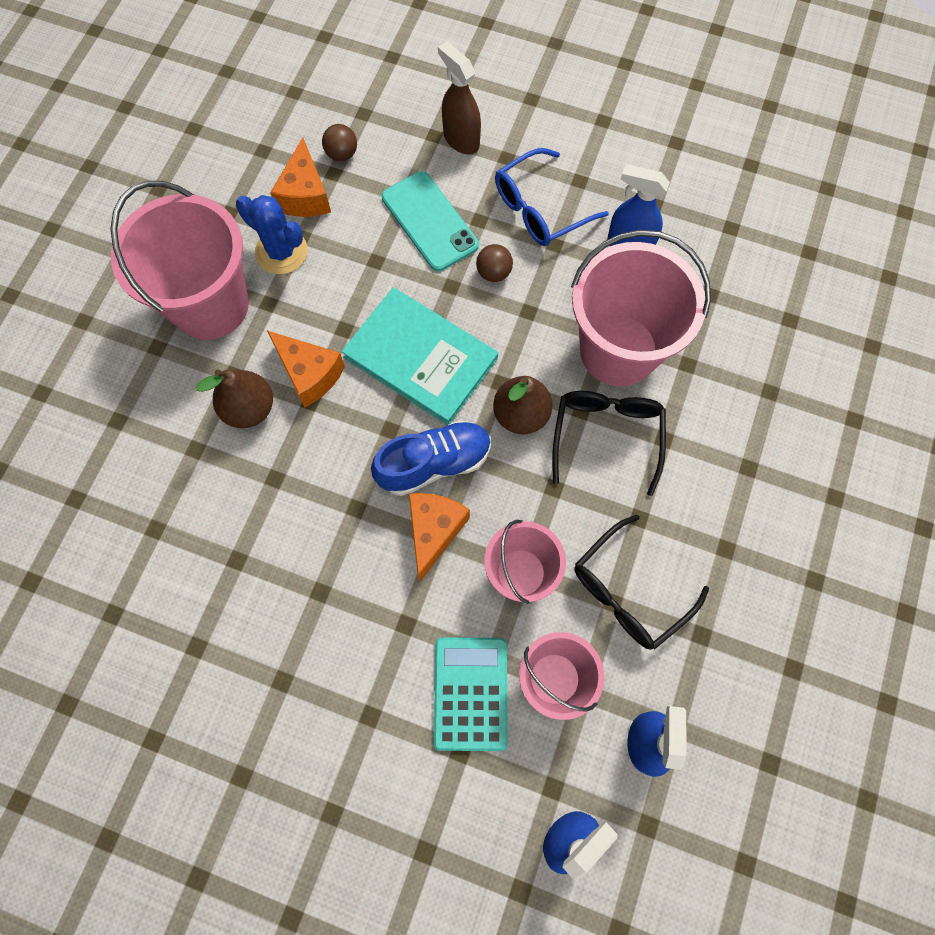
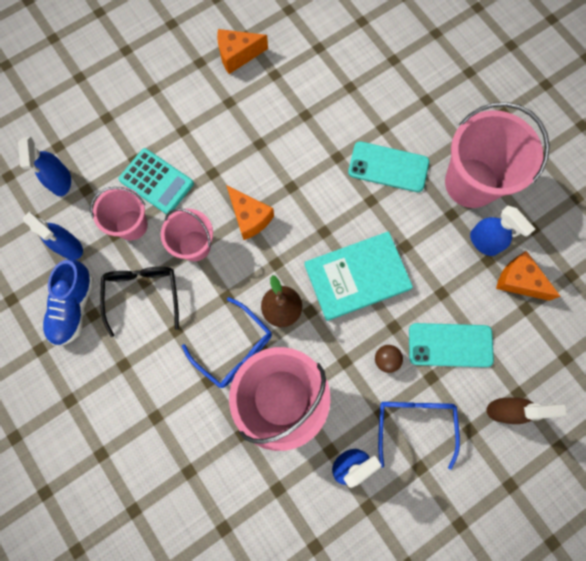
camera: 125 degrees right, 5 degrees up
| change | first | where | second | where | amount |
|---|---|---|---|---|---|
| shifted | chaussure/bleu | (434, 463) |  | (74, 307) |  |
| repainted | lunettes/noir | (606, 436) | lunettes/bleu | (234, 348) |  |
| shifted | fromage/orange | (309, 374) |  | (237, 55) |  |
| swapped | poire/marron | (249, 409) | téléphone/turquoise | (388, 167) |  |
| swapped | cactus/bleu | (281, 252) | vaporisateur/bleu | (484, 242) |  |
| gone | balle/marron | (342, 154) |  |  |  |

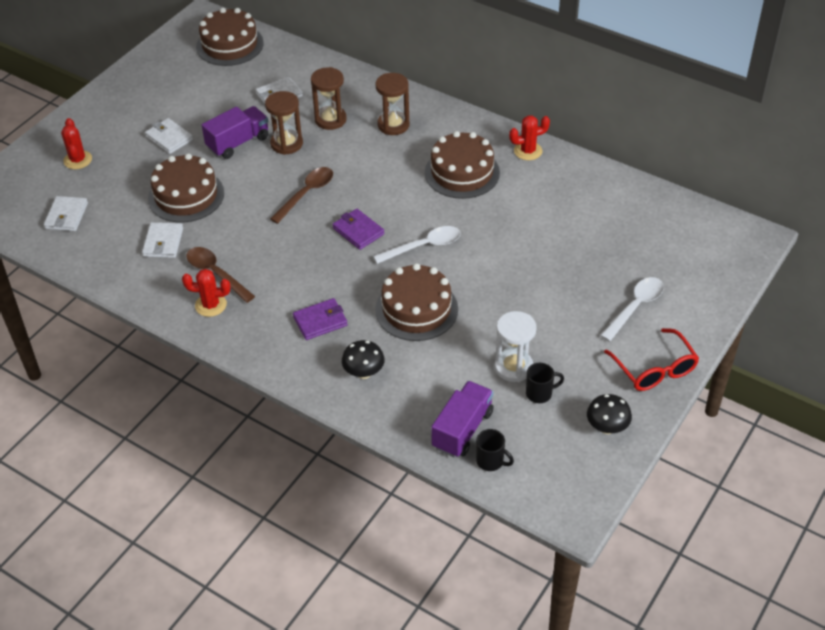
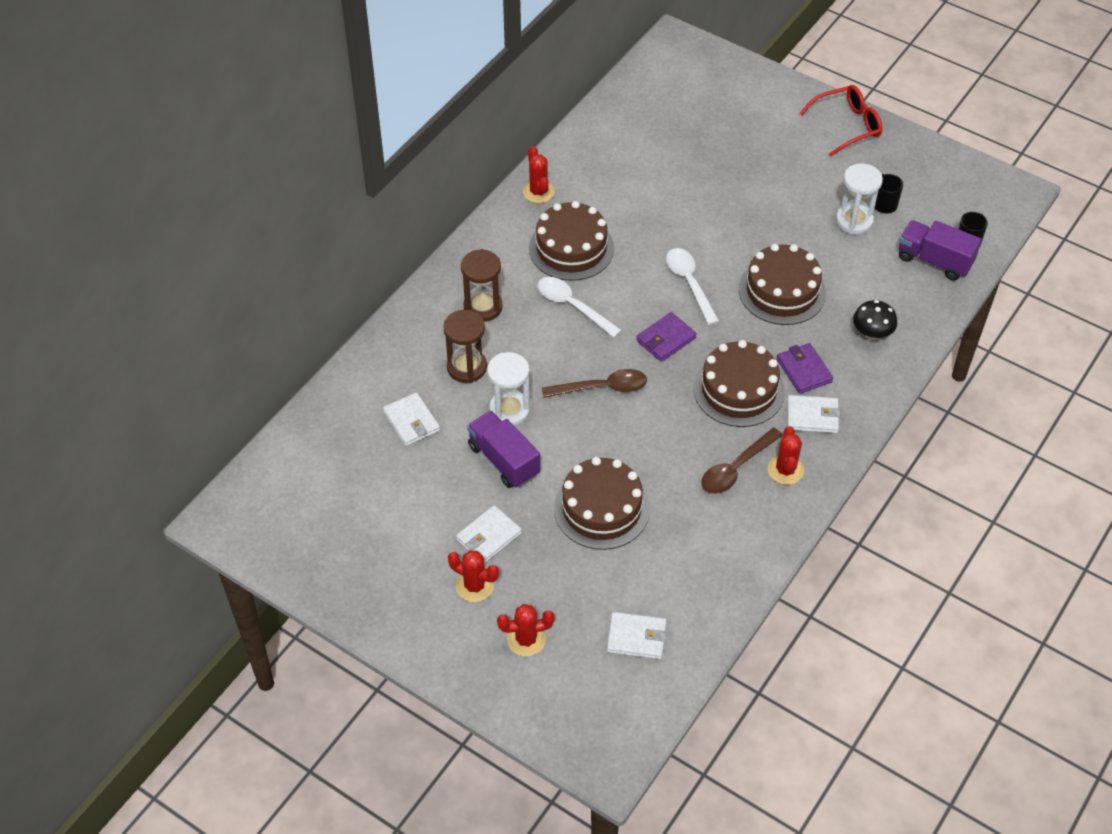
camera: 90 degrees left, 5 degrees up
| change | first | where | second | where | amount |
|---|---|---|---|---|---|
| new |  |  | cactus/rouge | (474, 586) |  |
| repainted | sablier/marron | (286, 144) | sablier/blanc | (509, 410) |  |
| shifted | cuillère/blanc | (635, 307) |  | (572, 306) |  |
| rotated | cuillère/marron | (306, 194) |  | (602, 388) | 135 degrees clockwise |
| shifted | gâteau/marron | (230, 45) |  | (738, 390) |  |
| shifted | portefeuille/blanc | (163, 242) |  | (812, 416) |  |
| gone | champignon/noir | (607, 427) |  |  |  |

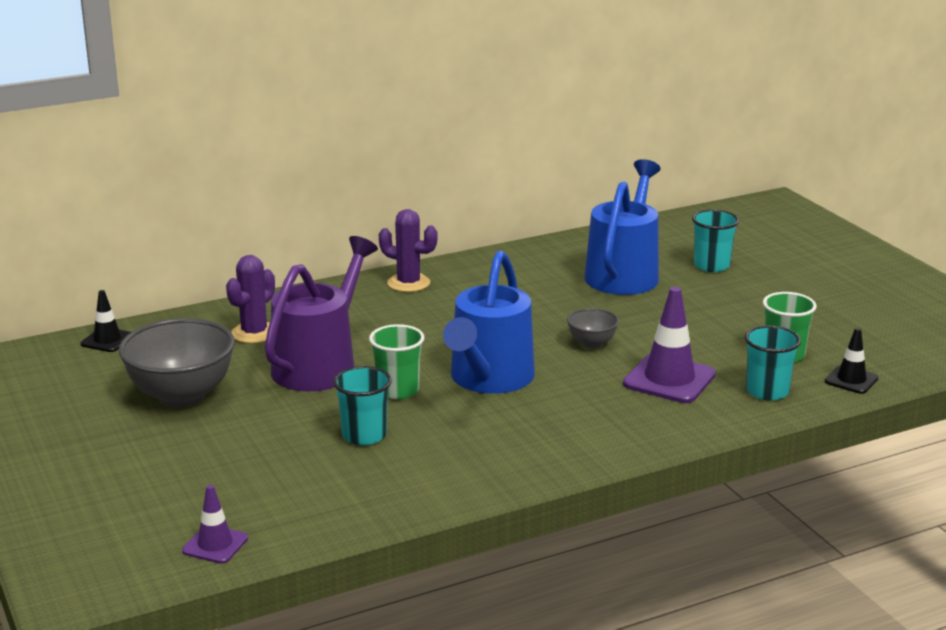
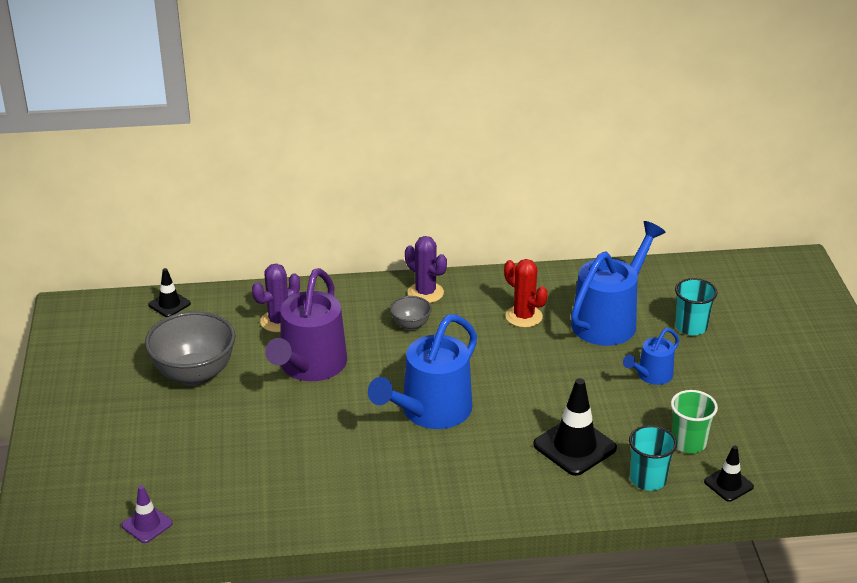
camera: 20 degrees right, 10 degrees up
| change | first | where | second | where | amount |
|---|---|---|---|---|---|
| rotated | arrosoir/violet | (319, 365) |  | (310, 366) | 150 degrees clockwise |
| shifted | bol/gris | (592, 344) |  | (410, 325) |  |
| new |  |  | cactus/rouge | (523, 316) |  |
| repainted | cône de chantier/violet | (669, 379) | cône de chantier/noir | (574, 446) |  |
| new |  |  | arrosoir/bleu | (651, 375) |  |
| gone | gobelet/turquoise | (364, 435) |  |  |  |
| gone | gobelet/vert | (398, 390) |  |  |  |

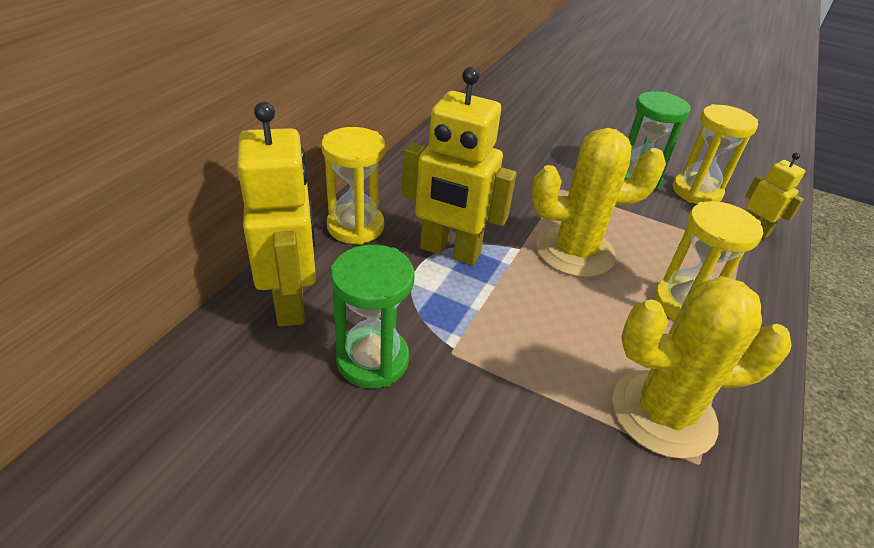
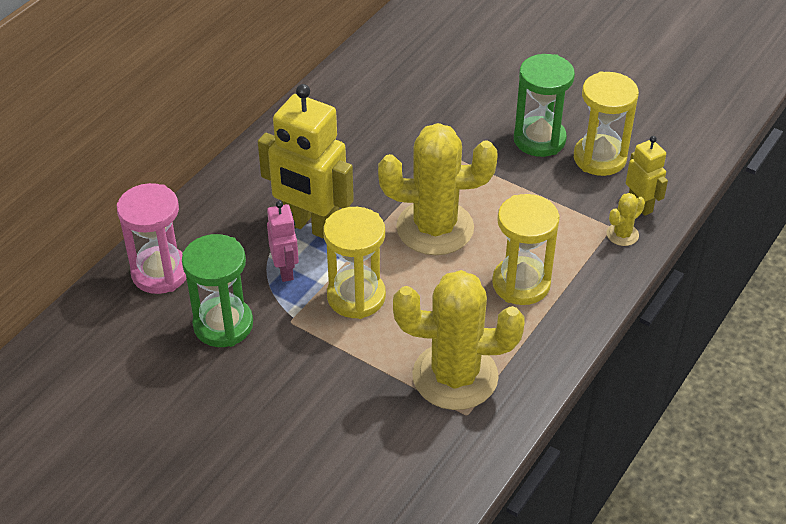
camera: 10 degrees right, 5 degrees up
| change | first | where | second | where | amount |
|---|---|---|---|---|---|
| swapped | robot/jaune | (291, 302) | sablier/rose | (160, 273) |  |
| new |  |  | robot/rose | (285, 270) |  |
| shifted | sablier/jaune | (355, 226) |  | (356, 296) |  |
| new |  |  | cactus/jaune | (622, 234) |  |

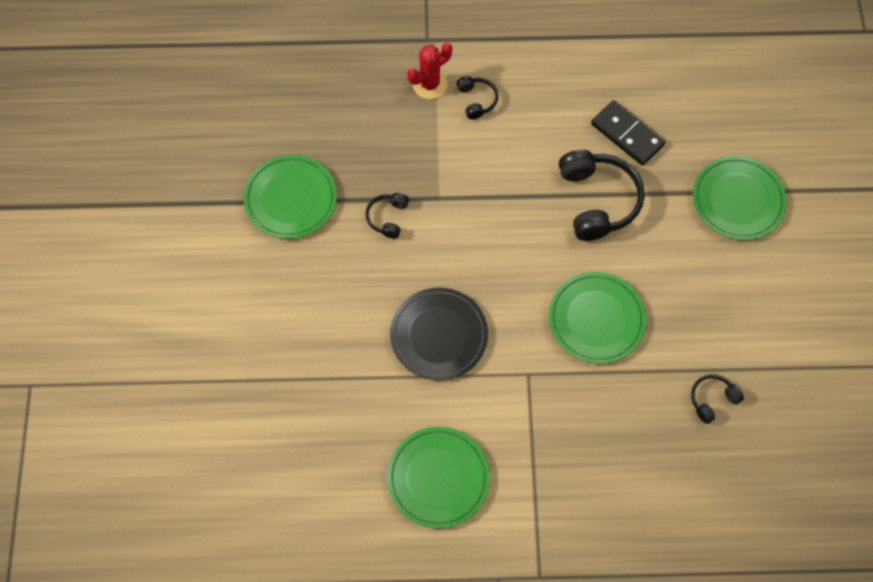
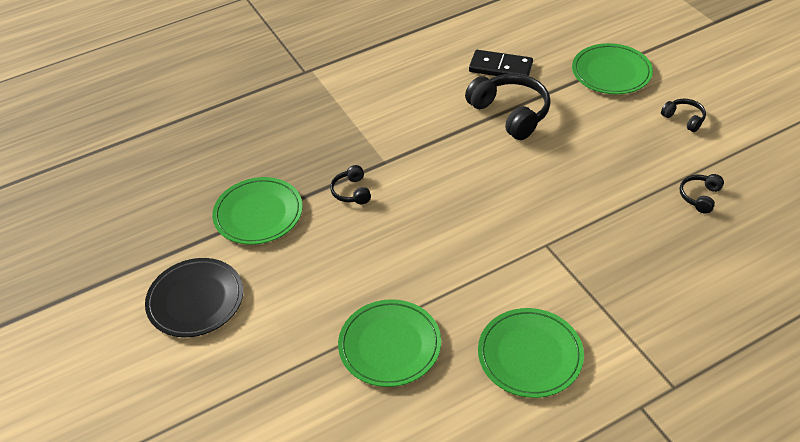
camera: 25 degrees left, 20 degrees down
| change | first | where | second | where | amount |
|---|---|---|---|---|---|
| shifted | assiette/noir | (439, 335) |  | (195, 300) |  |
| shifted | assiette/vert | (596, 319) |  | (390, 345) |  |
| shifted | casque audio/noir | (476, 100) |  | (684, 119) |  |
| gone | cactus/rouge | (430, 84) |  |  |  |

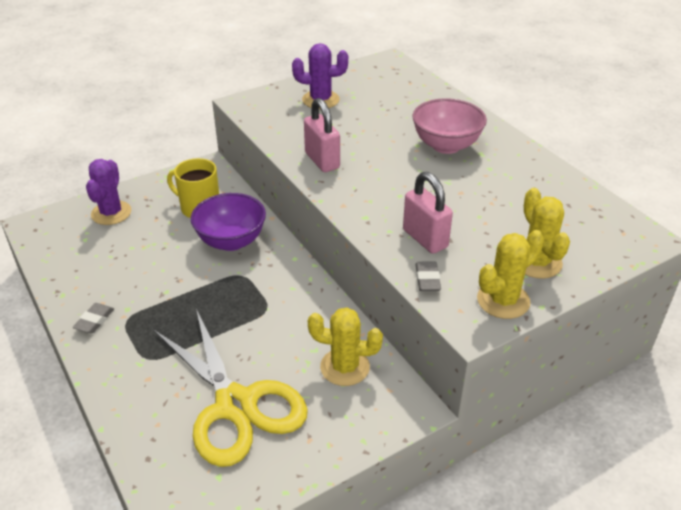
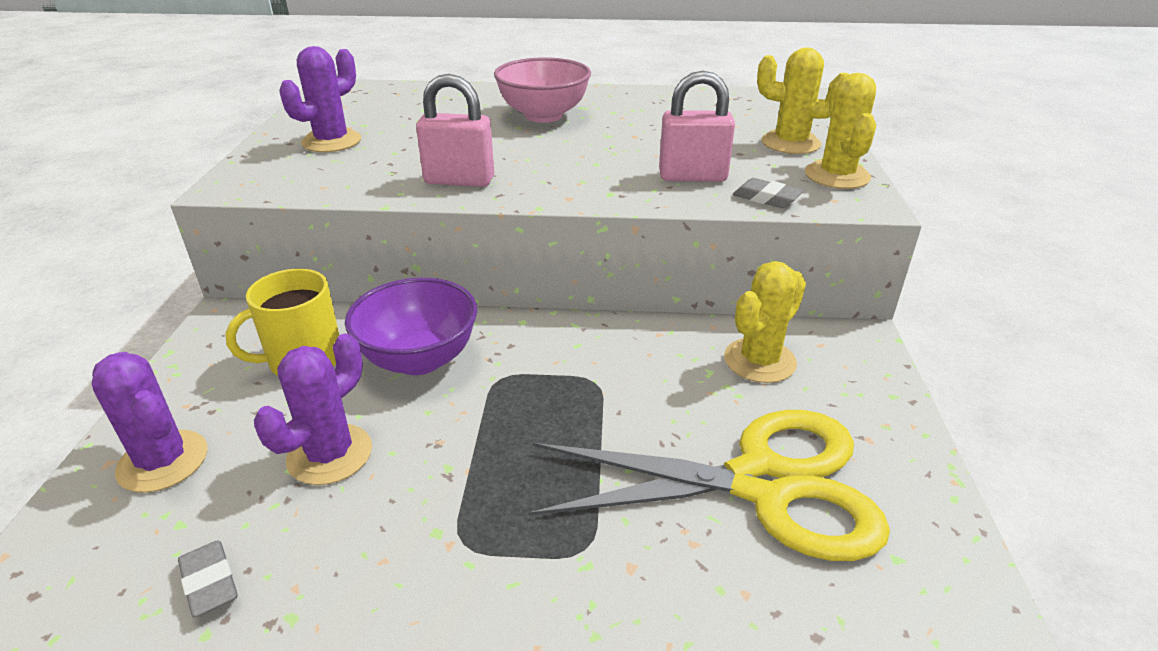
camera: 55 degrees left, 5 degrees down
| change | first | where | second | where | amount |
|---|---|---|---|---|---|
| shifted | gomme/gris | (94, 321) |  | (210, 583) |  |
| new |  |  | cactus/violet | (330, 454) |  |

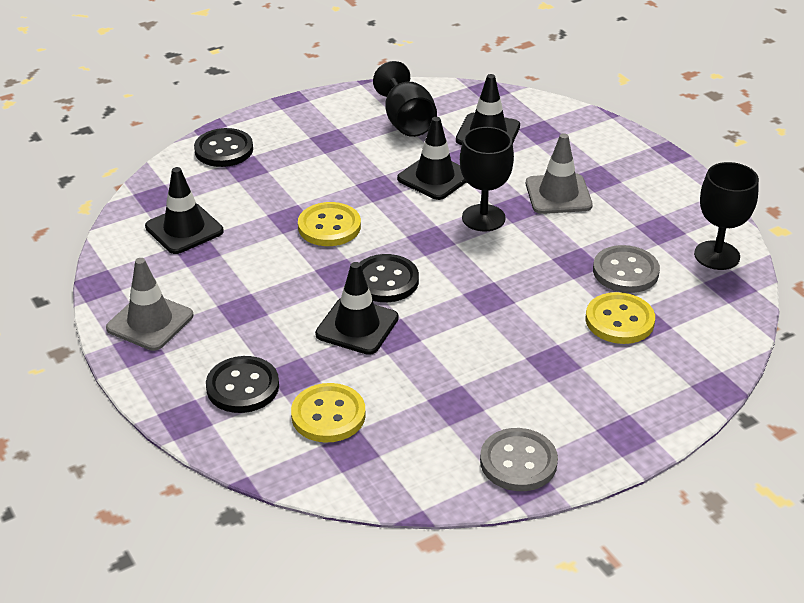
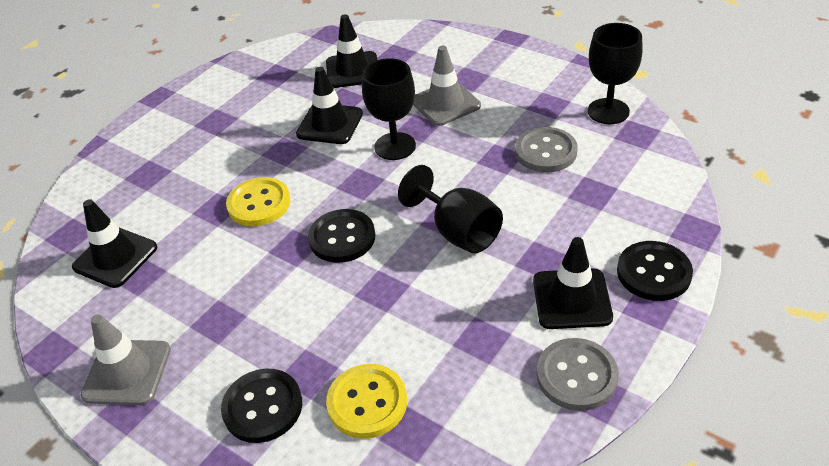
camera: 20 degrees left, 5 degrees up
| change | first | where | second | where | amount |
|---|---|---|---|---|---|
| shifted | verre à pied/noir | (406, 122) |  | (458, 232) |  |
| shifted | cône de chantier/noir | (357, 326) |  | (572, 299) |  |
| shifted | bouton/noir | (224, 150) |  | (653, 273) |  |
| gone | bouton/jaune | (619, 320) |  |  |  |

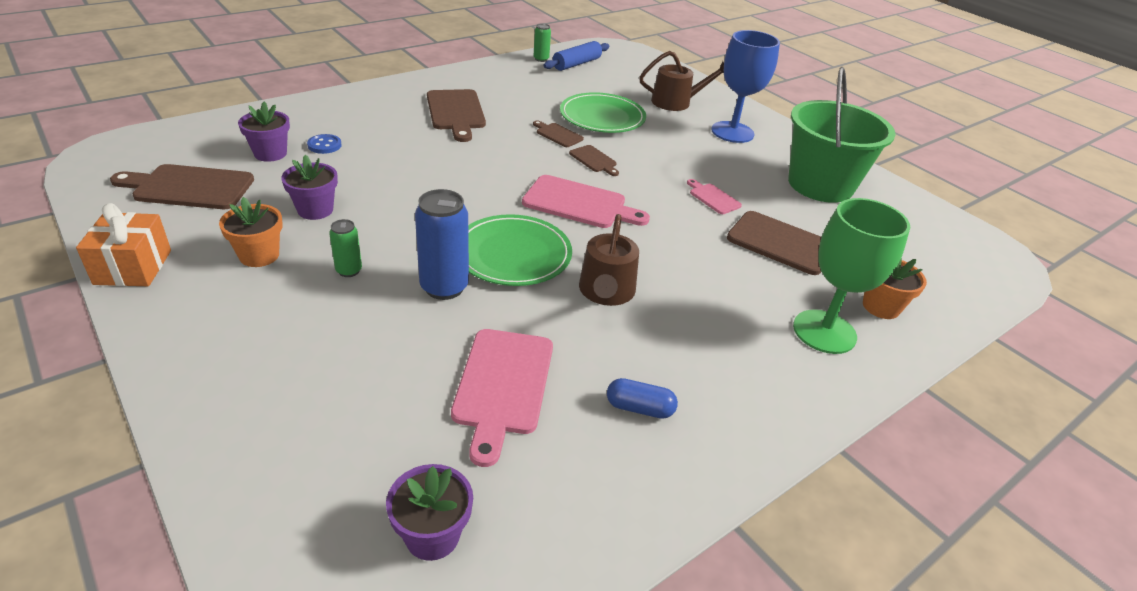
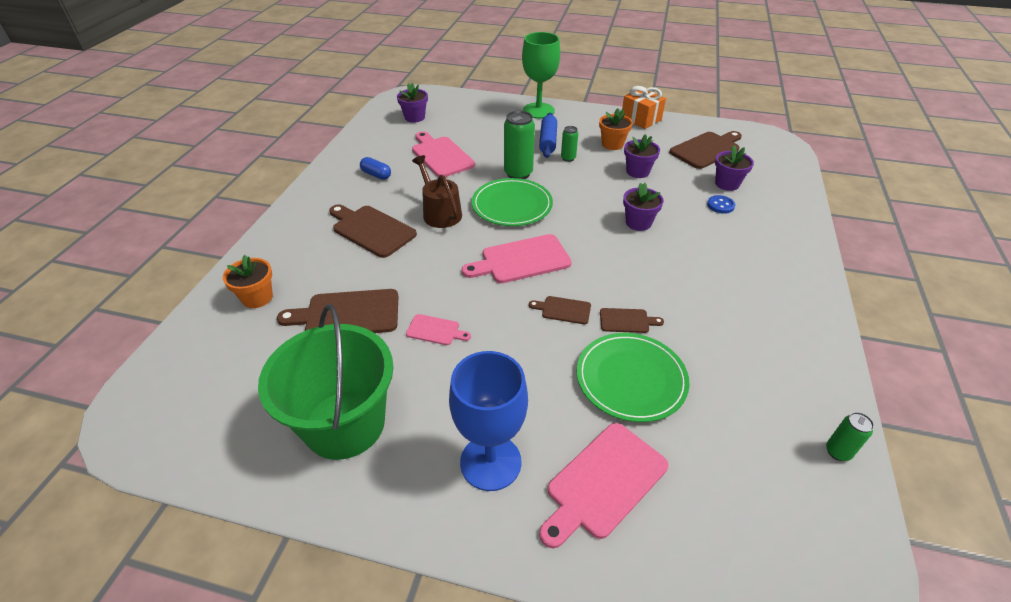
camera: 145 degrees right, 5 degrees up
| change | first | where | second | where | amount |
|---|---|---|---|---|---|
| shifted | planche à découper/marron | (456, 112) |  | (371, 230) |  |
| rotated | gélule/bleu | (639, 408) |  | (376, 175) | 60 degrees clockwise |
| repainted | canette/bleu | (444, 287) | canette/vert | (518, 173) |  |
| shifted | verre à pied/vert | (824, 332) |  | (538, 111) |  |
| shifted | rouleau à pâtisserie/bleu | (576, 64) |  | (548, 141) |  |
| swapped | arrosoir/marron | (676, 102) | planche à découper/rose | (603, 483) |  |
| new |  |  | pot de fleurs/violet | (638, 223) |  |

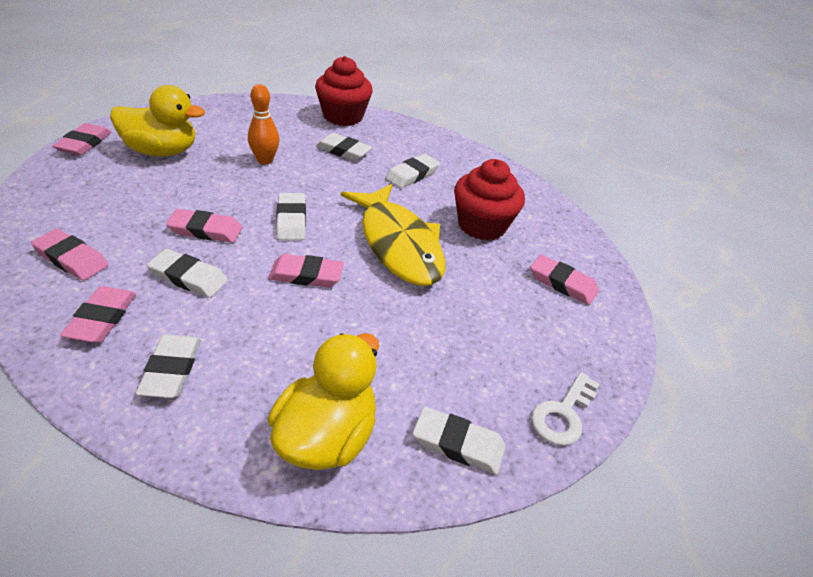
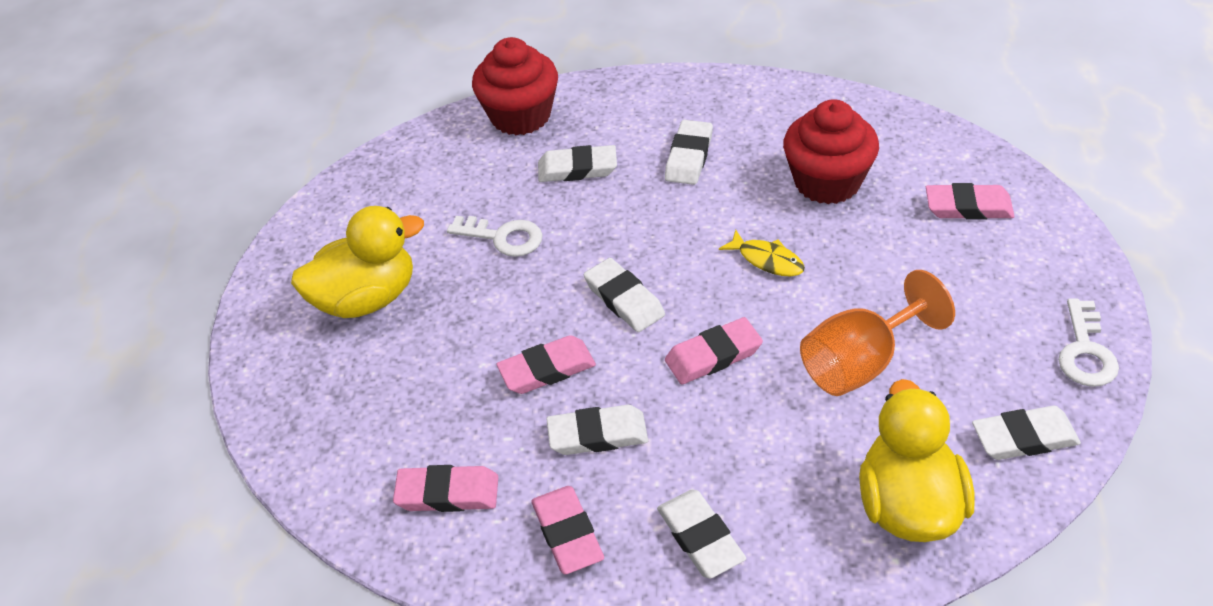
camera: 20 degrees left, 5 degrees up
| change | first | where | second | where | amount |
|---|---|---|---|---|---|
| swapped | quille/orange | (265, 160) | clé/blanc | (503, 237) |  |
| scaled | poisson/jaune | (398, 244) |  | (767, 260) | x0.41 |
| new |  |  | verre à pied/orange | (860, 363) |  |
| gone | gomme/rose | (84, 143) |  |  |  |

